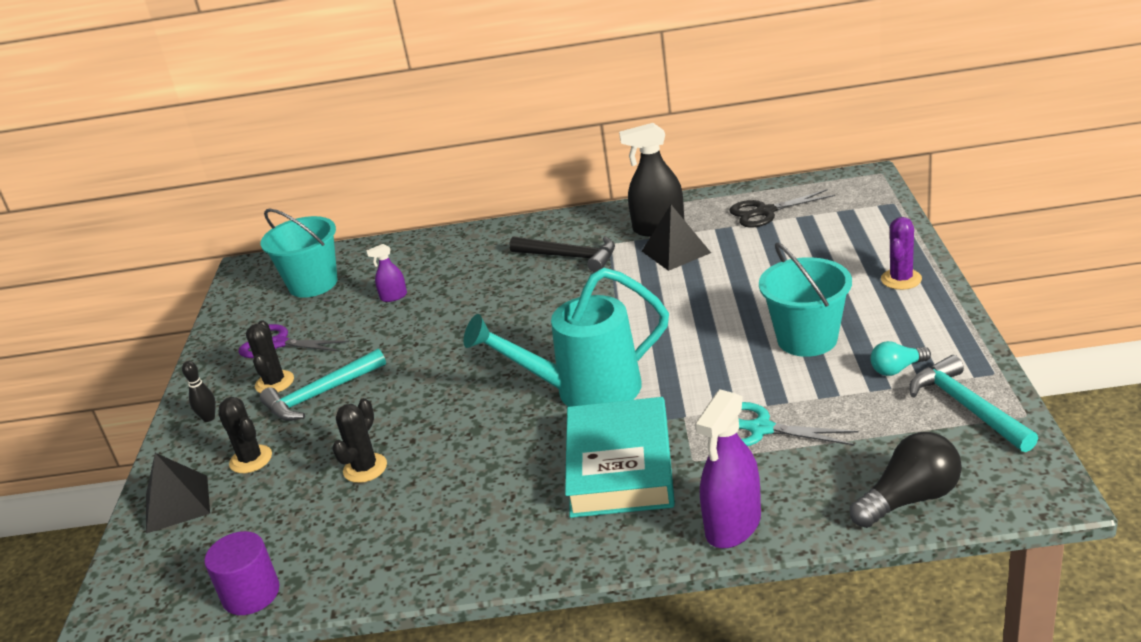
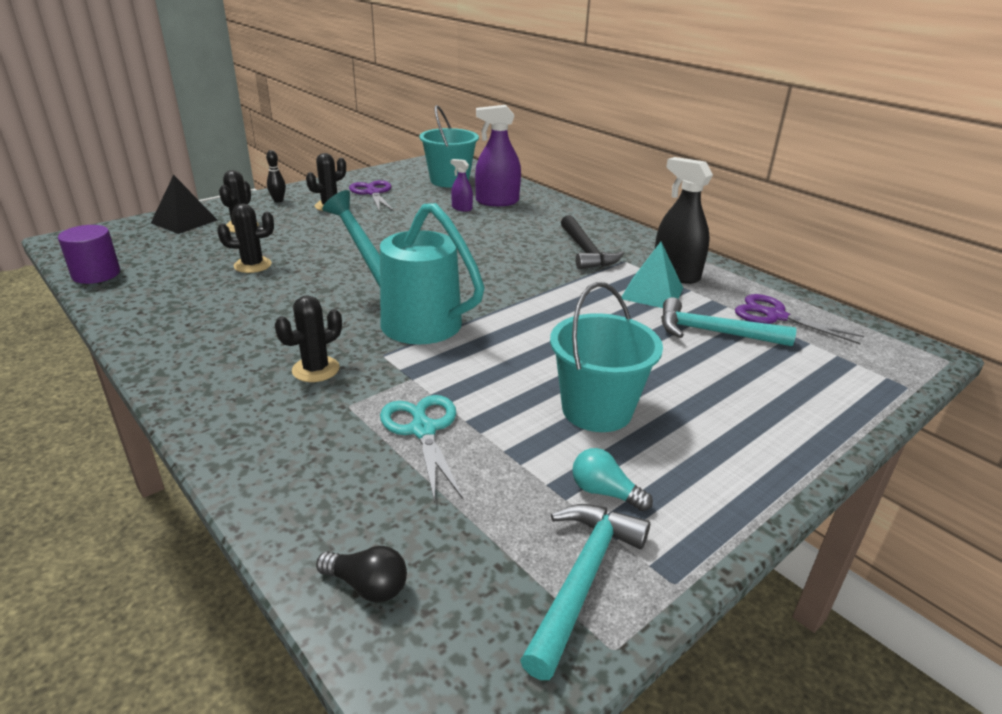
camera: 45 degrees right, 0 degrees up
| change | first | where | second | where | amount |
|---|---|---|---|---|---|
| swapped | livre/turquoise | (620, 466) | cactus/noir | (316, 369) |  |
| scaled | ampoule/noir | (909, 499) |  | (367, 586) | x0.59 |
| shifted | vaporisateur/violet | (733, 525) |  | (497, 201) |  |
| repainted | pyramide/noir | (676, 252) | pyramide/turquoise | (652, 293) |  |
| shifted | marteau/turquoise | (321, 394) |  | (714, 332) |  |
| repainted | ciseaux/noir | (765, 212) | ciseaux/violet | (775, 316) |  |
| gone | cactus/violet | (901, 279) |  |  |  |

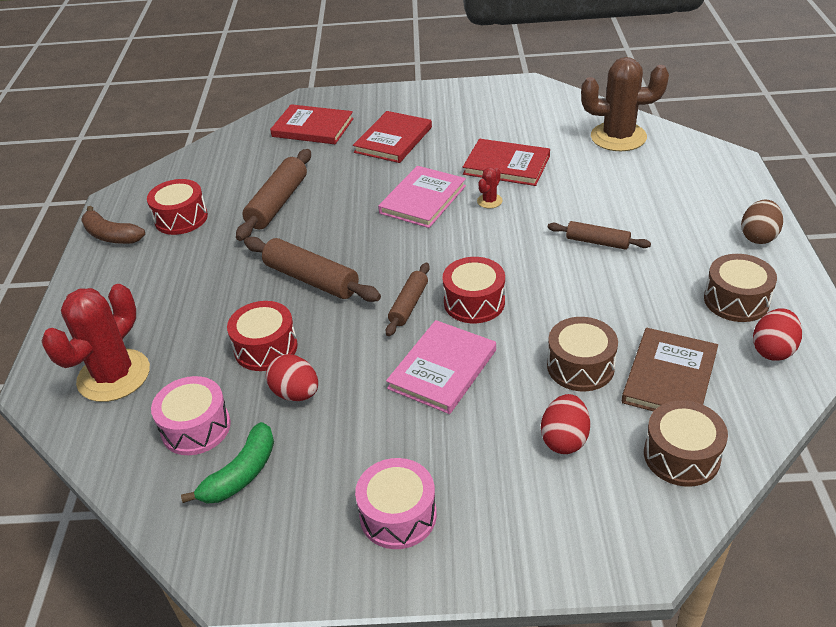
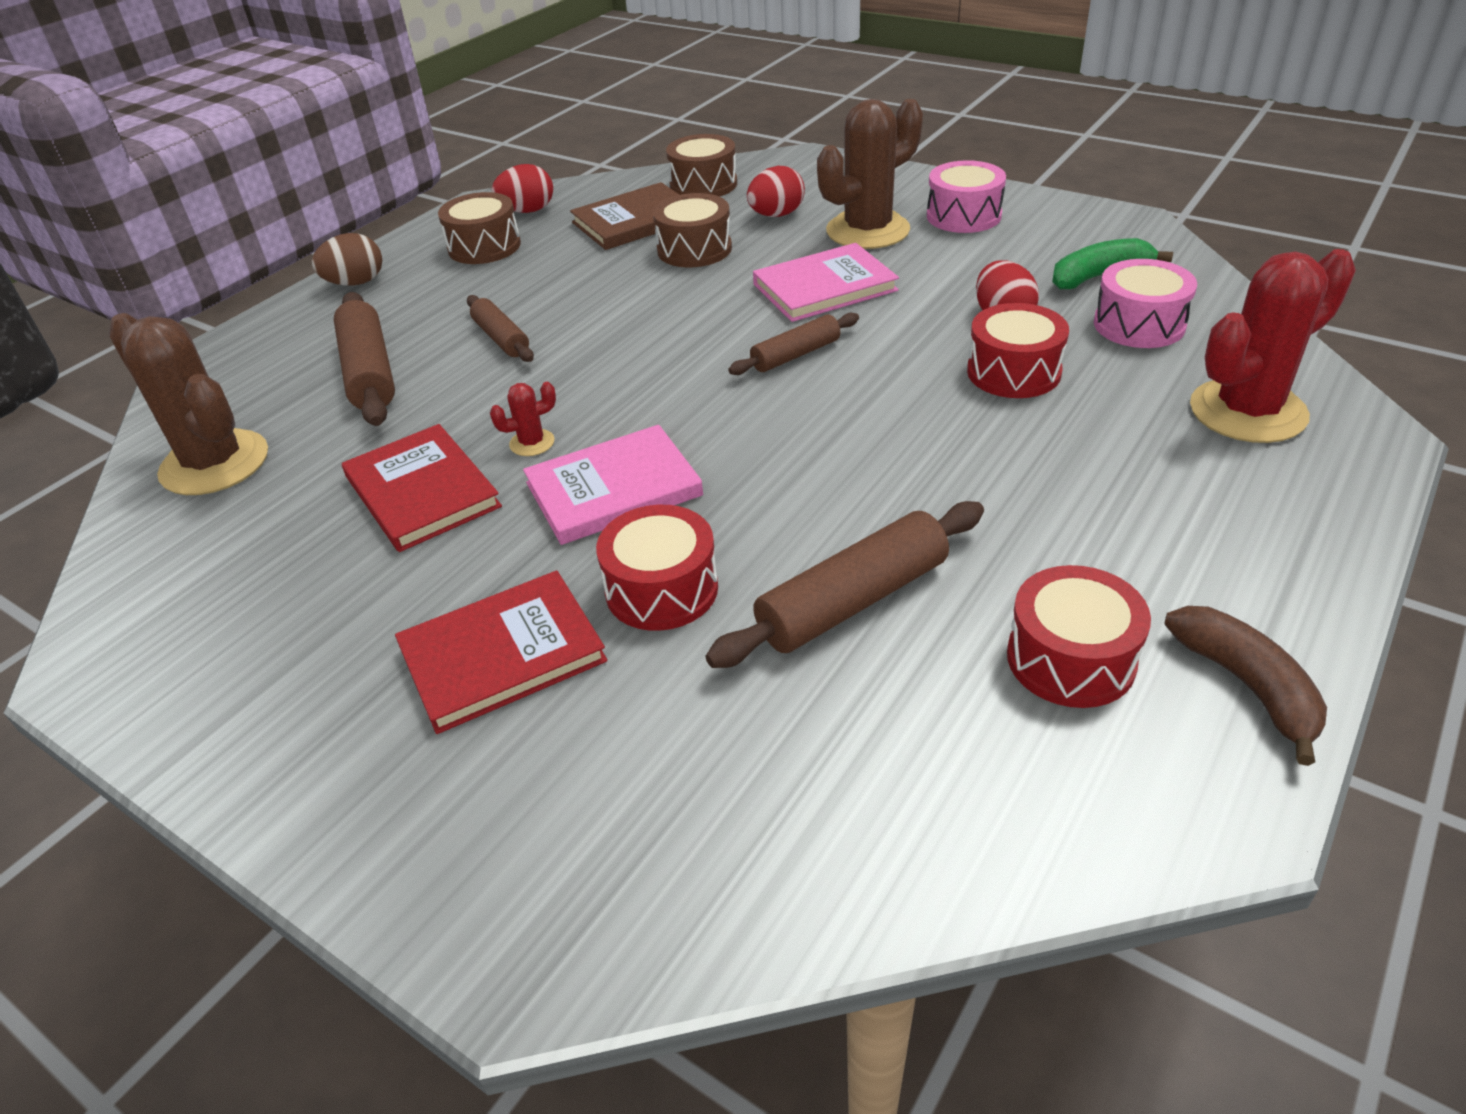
camera: 145 degrees left, 0 degrees up
| change | first | where | second | where | amount |
|---|---|---|---|---|---|
| shifted | rouleau à pâtisserie/marron | (311, 279) |  | (369, 372) |  |
| shifted | tambour/rouge | (474, 302) |  | (661, 589) |  |
| new |  |  | cactus/marron | (867, 230) |  |
| gone | livre/rouge | (313, 127) |  |  |  |

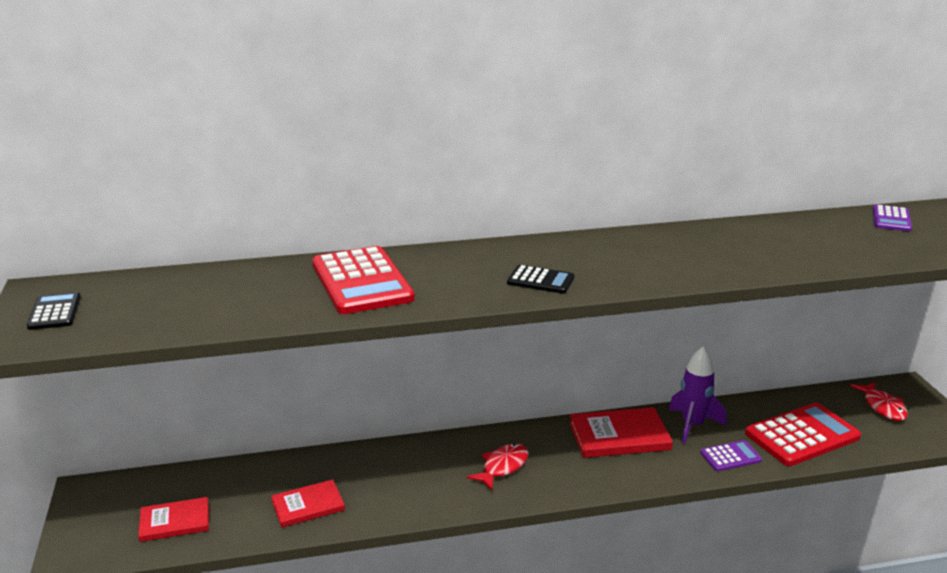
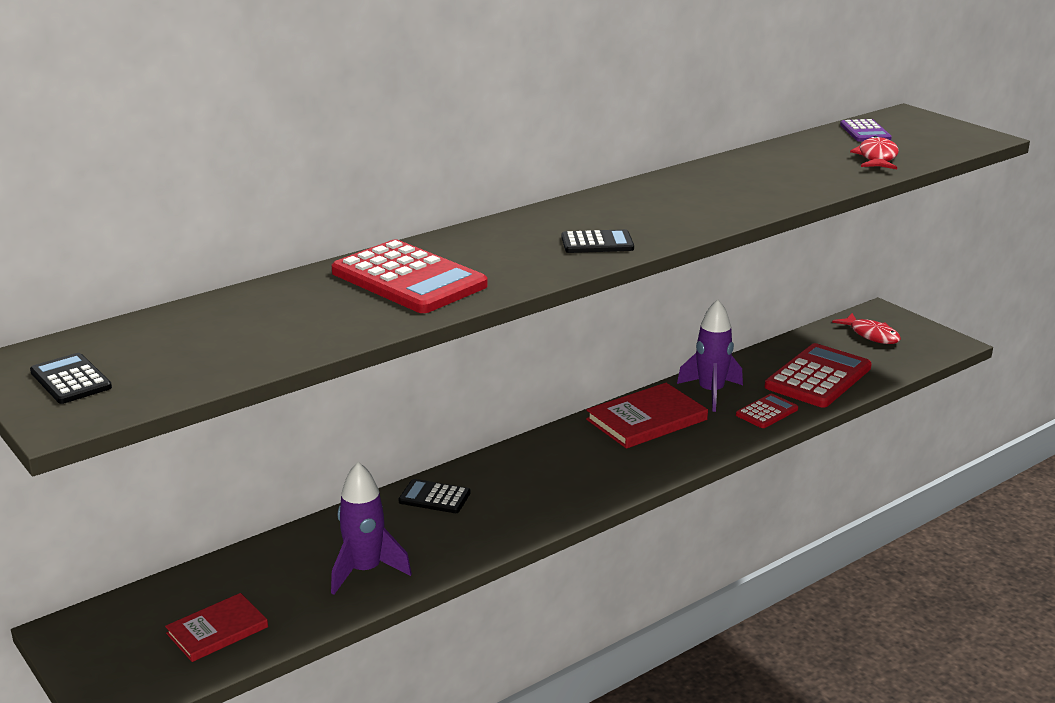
camera: 25 degrees left, 0 degrees up
| change | first | where | second | where | amount |
|---|---|---|---|---|---|
| swapped | livre/rouge | (308, 505) | fusée/violet | (365, 571) |  |
| new |  |  | calculatrice/noir | (434, 497) |  |
| repainted | calculatrice/violet | (730, 457) | calculatrice/rouge | (767, 412) |  |
| shifted | poisson/rouge | (502, 467) |  | (877, 158) |  |

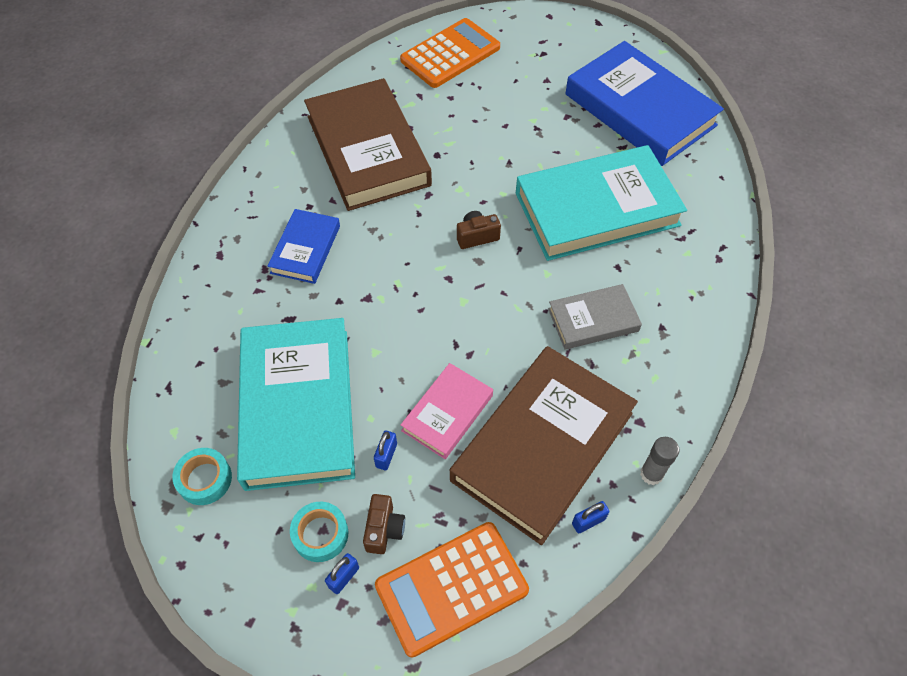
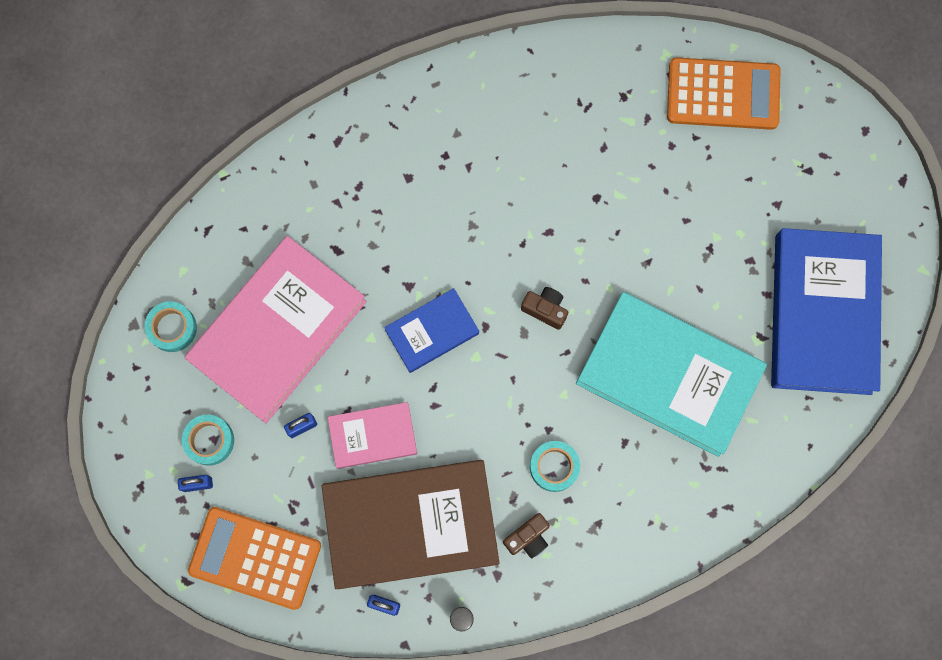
camera: 45 degrees right, 20 degrees up
| change | first | where | second | where | amount |
|---|---|---|---|---|---|
| repainted | livre/turquoise | (298, 407) | livre/rose | (278, 331) |  |
| shifted | livre/bleu | (305, 249) |  | (432, 331) |  |
| shifted | appareil photo/marron | (384, 529) |  | (528, 538) |  |
| swapped | livre/gris | (593, 320) | ruban adhésif/turquoise | (554, 467) |  |
| gone | livre/marron | (367, 150) |  |  |  |

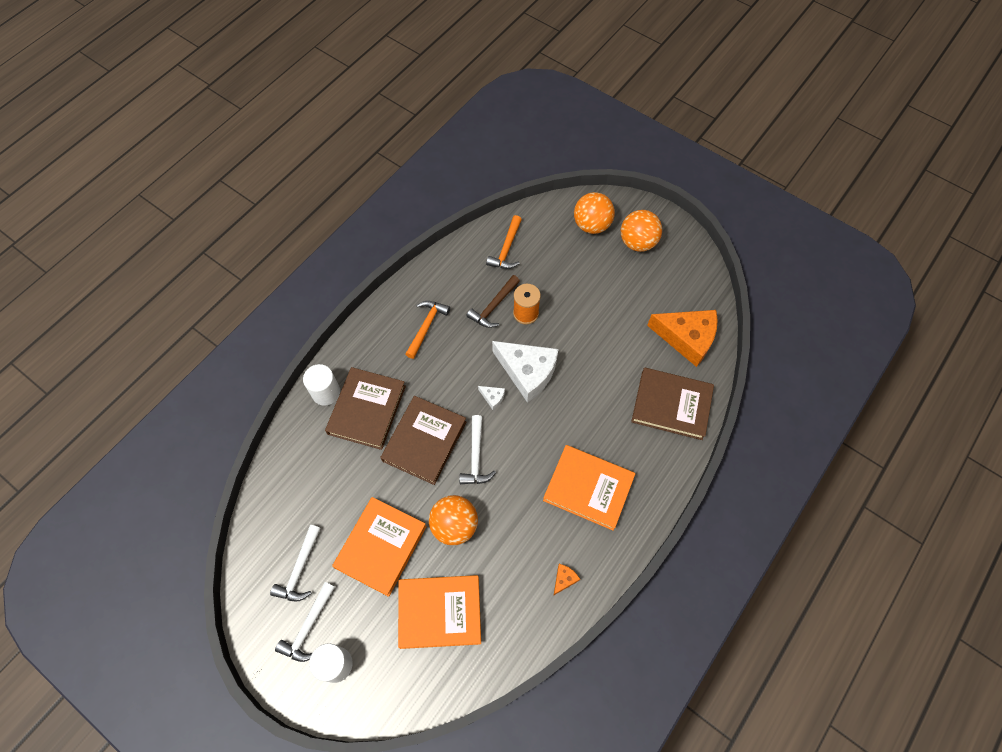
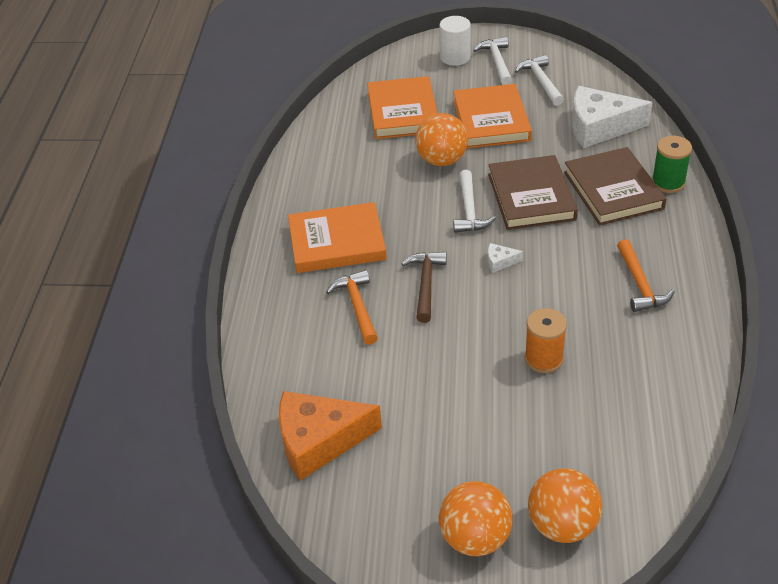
camera: 150 degrees right, 20 degrees down
| change | first | where | second | where | amount |
|---|---|---|---|---|---|
| shifted | marteau/orange | (506, 249) |  | (357, 306) |  |
| rotated | livre/orange | (440, 612) |  | (403, 112) | 60 degrees counterclockwise |
| shifted | marteau/marron | (493, 307) |  | (426, 284) |  |
| rotated | marteau/blanc | (476, 457) |  | (469, 210) | 150 degrees counterclockwise |
| shifted | fromage/blanc | (527, 372) |  | (599, 127) |  |
| swapped | cylindre/blanc | (326, 392) | bobine/vert | (668, 182) |  |
| gone | fromage/orange | (564, 579) |  |  |  |
| gone | livre/marron | (671, 405) |  |  |  |

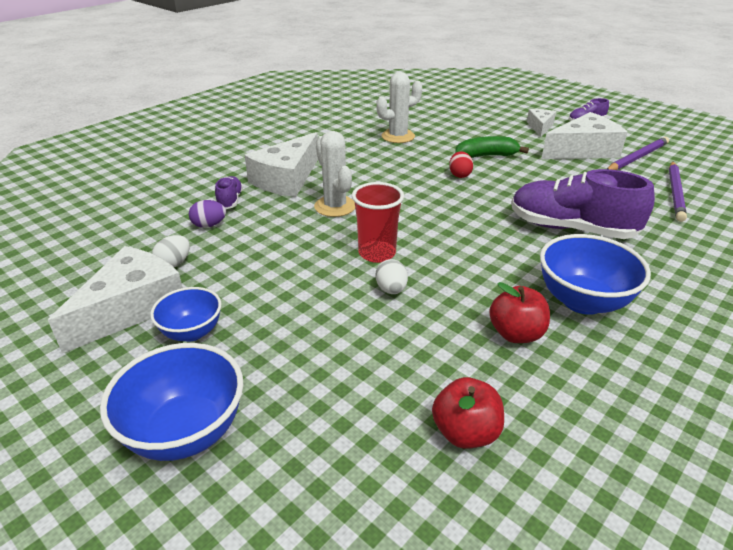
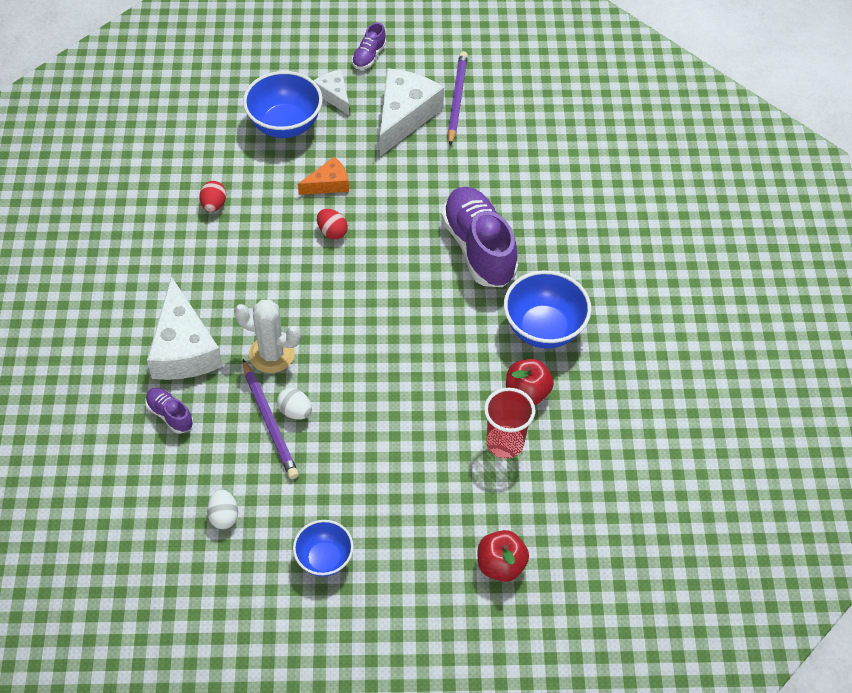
camera: 45 degrees left, 20 degrees up
| change | first | where | second | where | amount |
|---|---|---|---|---|---|
| swapped | cactus/blanc | (398, 136) | œuf/rouge | (214, 205) |  |
| shifted | bol/bleu | (185, 432) |  | (285, 125) |  |
| shifted | crayon/violet | (675, 193) |  | (269, 421) |  |
| shifted | œuf/blanc | (391, 290) |  | (295, 411) |  |
| swapped | banane/vert | (486, 156) | fromage/orange | (328, 184) |  |
| rotated | chaussure/violet | (571, 229) |  | (478, 248) | 90 degrees clockwise |
| shifted | pomme/rouge | (465, 432) |  | (500, 565) |  |
| shifted | gobelet/rouge | (377, 253) |  | (505, 443) |  |
| gone | fromage/blanc | (132, 308) |  |  |  |
| gone | œuf/violet | (209, 225) |  |  |  |

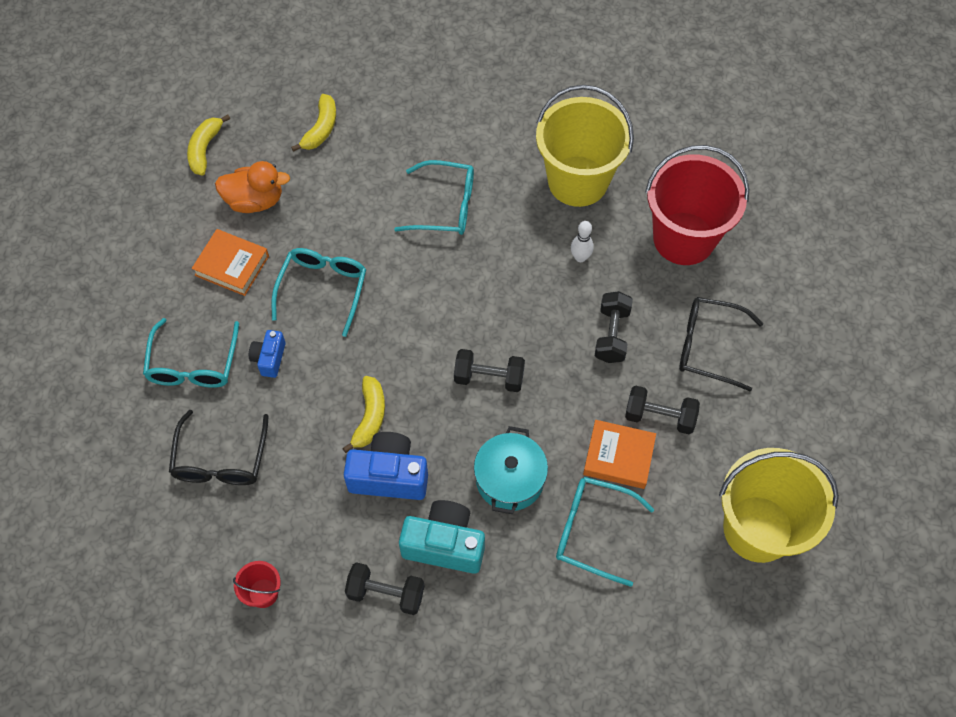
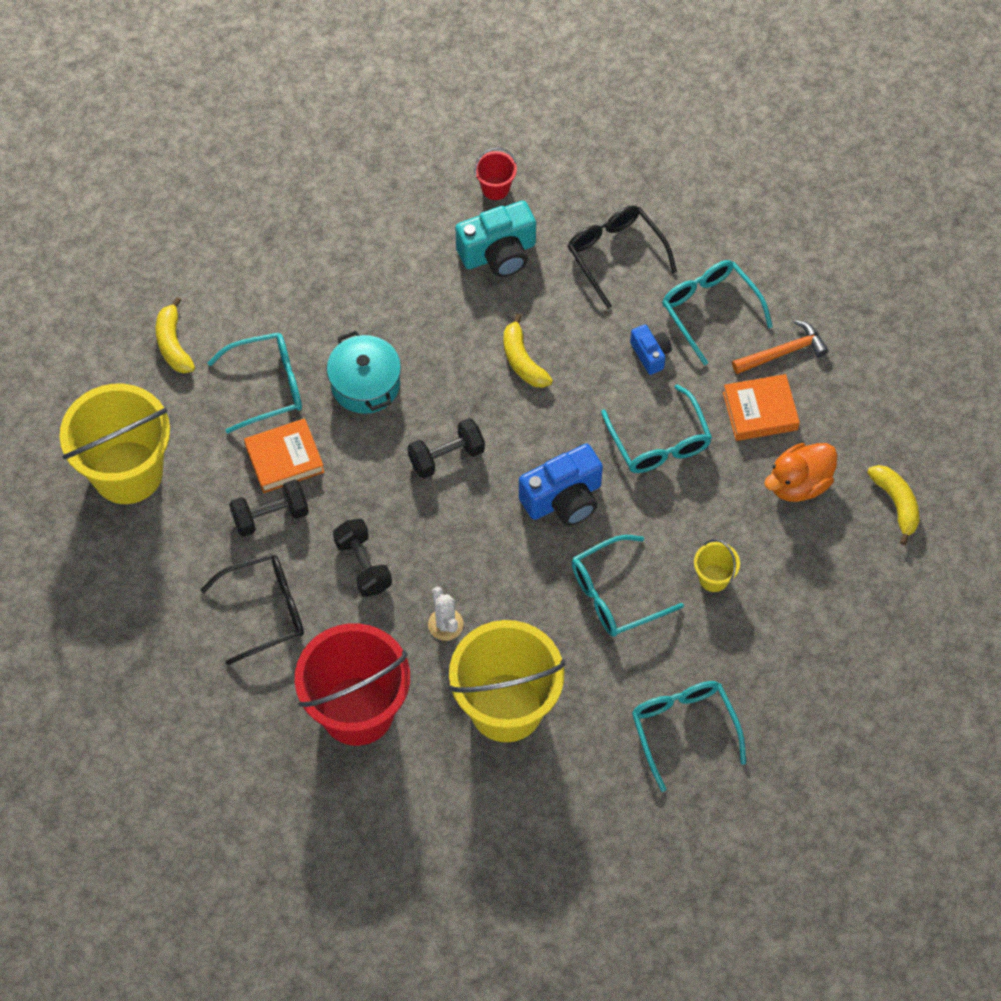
camera: 145 degrees right, 0 degrees up
| change | first | where | second | where | amount |
|---|---|---|---|---|---|
| shifted | banane/jaune | (321, 129) |  | (173, 344) |  |
| swapped | quille/blanc | (580, 257) | cactus/blanc | (445, 624) |  |
| shifted | appareil photo/turquoise | (444, 544) |  | (498, 253) |  |
| shifted | appareil photo/bleu | (389, 476) |  | (563, 499) |  |
| new |  |  | lunettes/turquoise | (684, 729) |  |
| new |  |  | seau/jaune | (713, 578) |  |
| new |  |  | marteau/orange | (783, 352) |  |
| gone | haltère/noir | (386, 593) |  |  |  |

